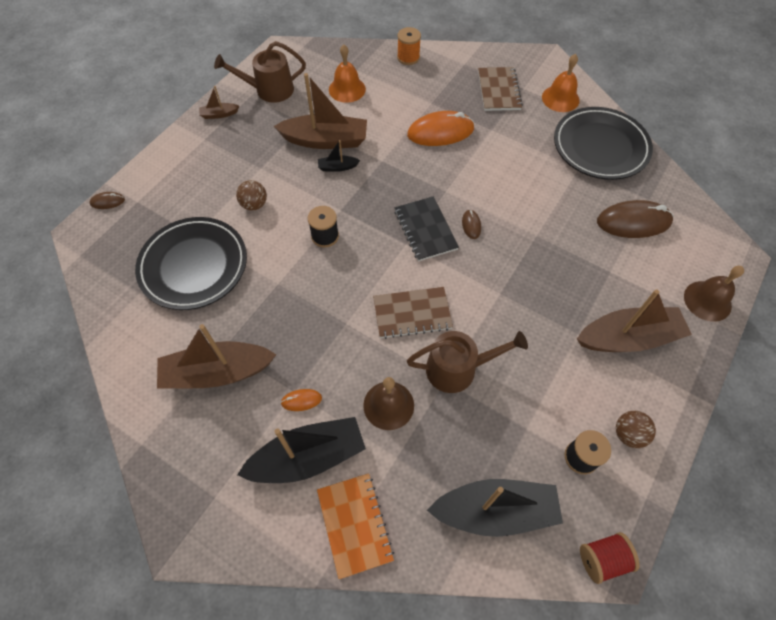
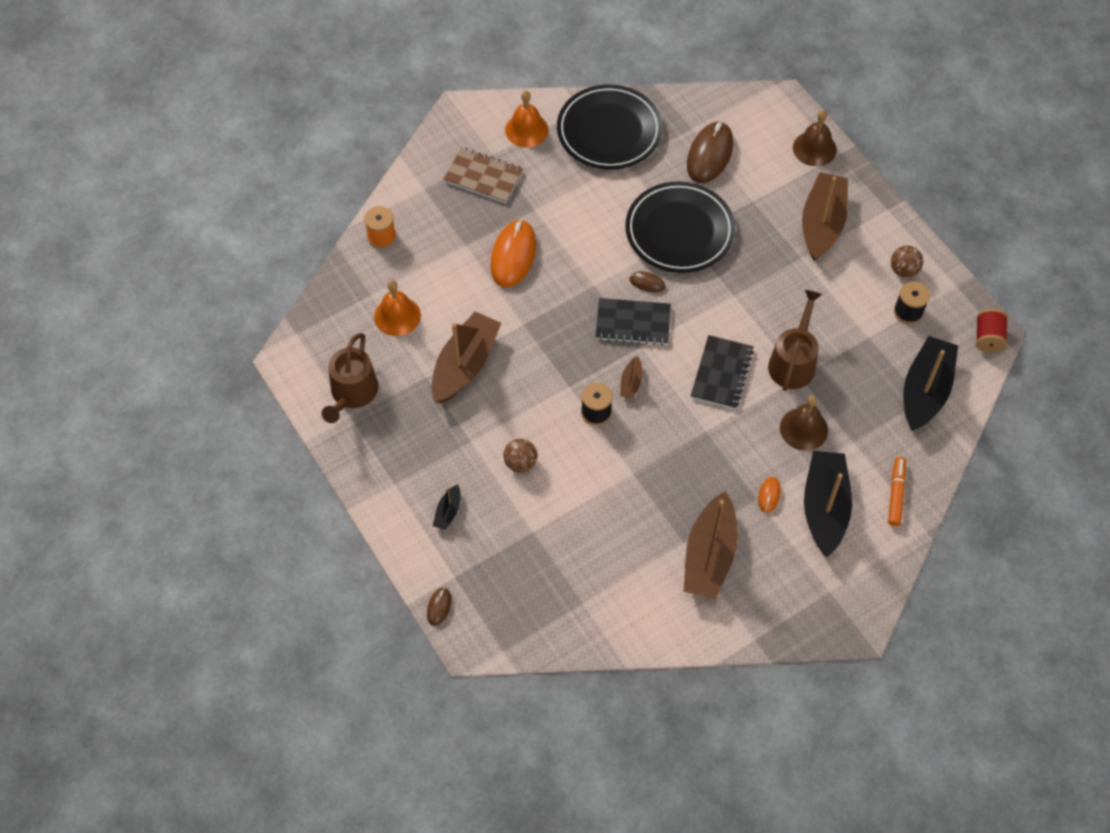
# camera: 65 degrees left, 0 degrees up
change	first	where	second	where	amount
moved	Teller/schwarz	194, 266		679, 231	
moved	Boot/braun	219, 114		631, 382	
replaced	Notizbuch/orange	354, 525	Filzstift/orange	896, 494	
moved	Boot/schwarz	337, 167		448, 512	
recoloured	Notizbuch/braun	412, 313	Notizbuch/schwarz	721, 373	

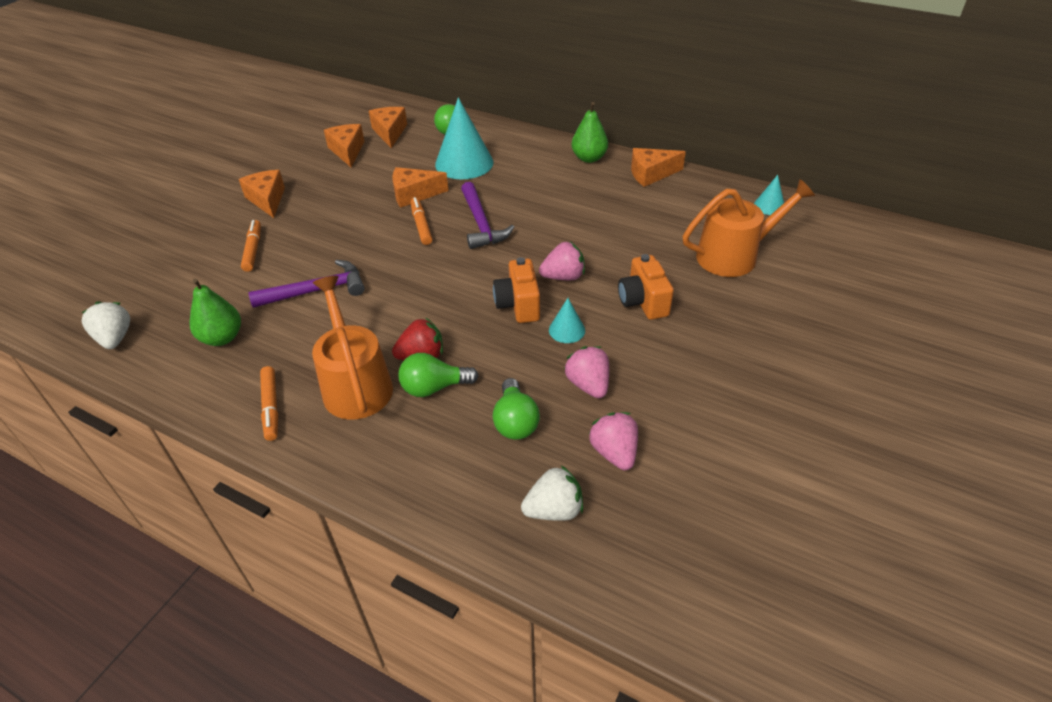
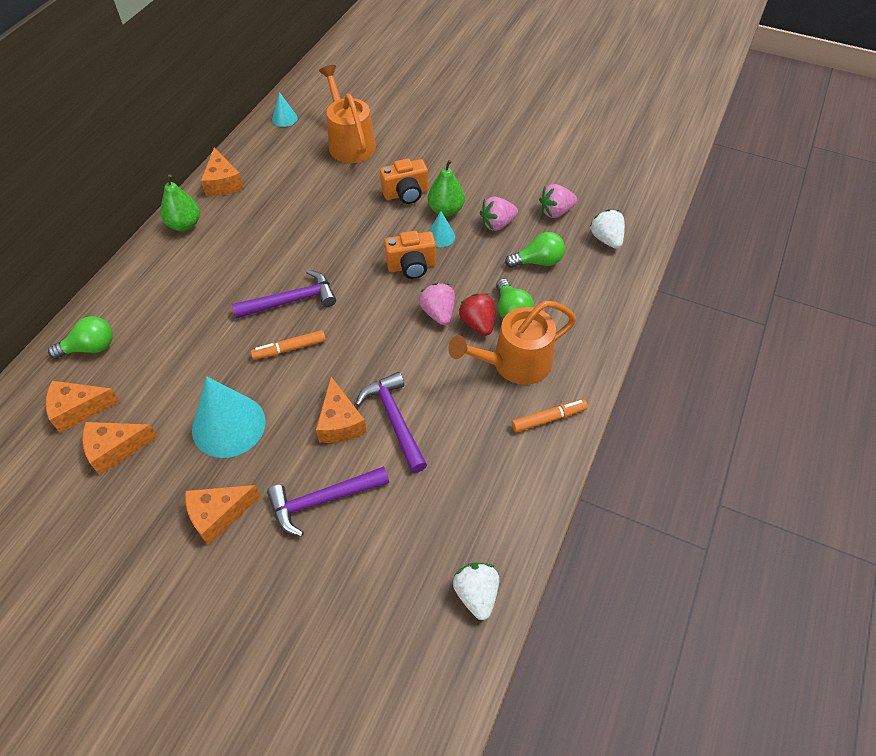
# camera: 95 degrees left, 10 degrees up
change	first	where	second	where	amount
turned	Erdbeere/weiß	115, 338		476, 594	105 degrees clockwise
moved	Birne/grün	222, 338		446, 210	
replaced	Filzstift/orange	253, 250	Hammer/lila	323, 500	
moved	Käse/orange	414, 194		340, 422	
moved	Kegel/türkis	464, 163		228, 425	
moved	Erdbeere/rosa	563, 277		438, 313	

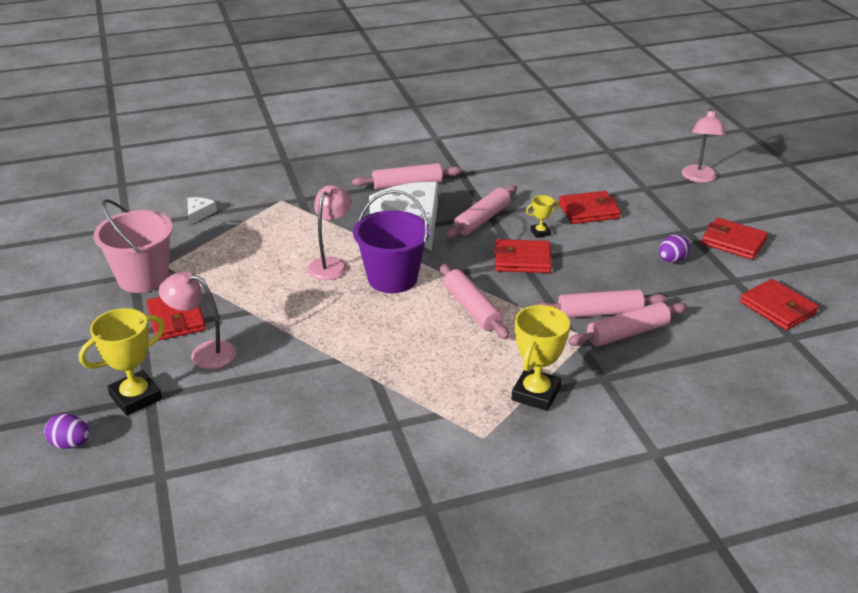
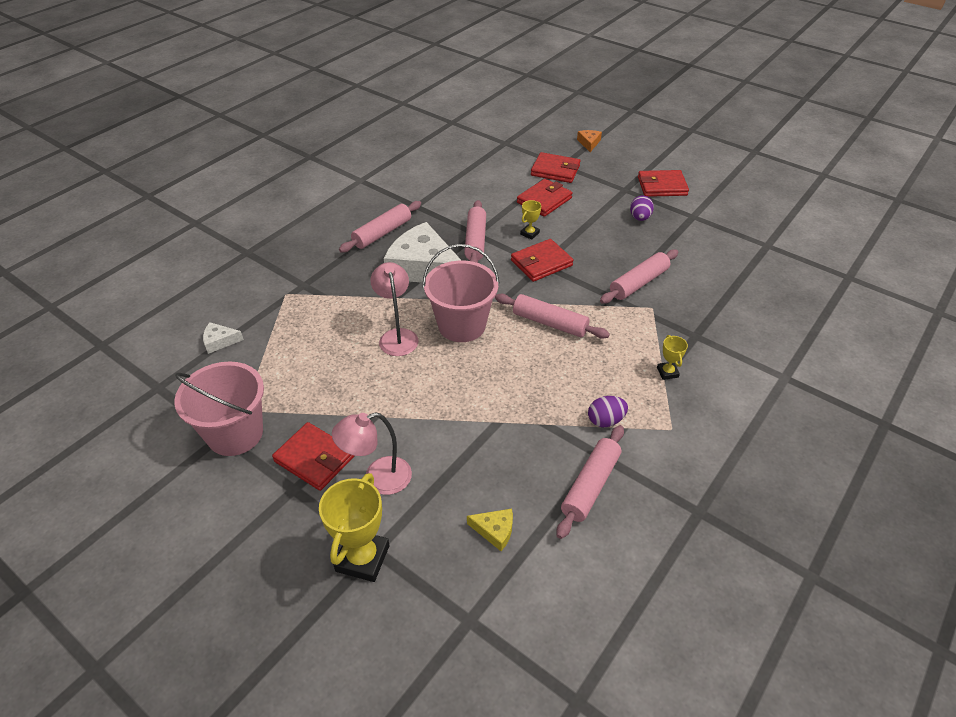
# camera: 35 degrees left, 10 degrees up
change	first	where	second	where	amount
moved	Ei/lila	70, 444		605, 420	
turned	Käse/weiß	199, 214		220, 341	75 degrees counterclockwise
recoloured	Eimer/lila	392, 278	Eimer/rosa	462, 325	
resized	Pokal/gelb	536, 394		667, 372	x0.50
moved	Nudelholz/rosa	627, 333		590, 485	
replaced	Lampe/rosa	699, 178	Käse/orange	589, 143	
moved	Geldbörse/rot	778, 308		555, 170	
added			Käse/gelb	495, 531	

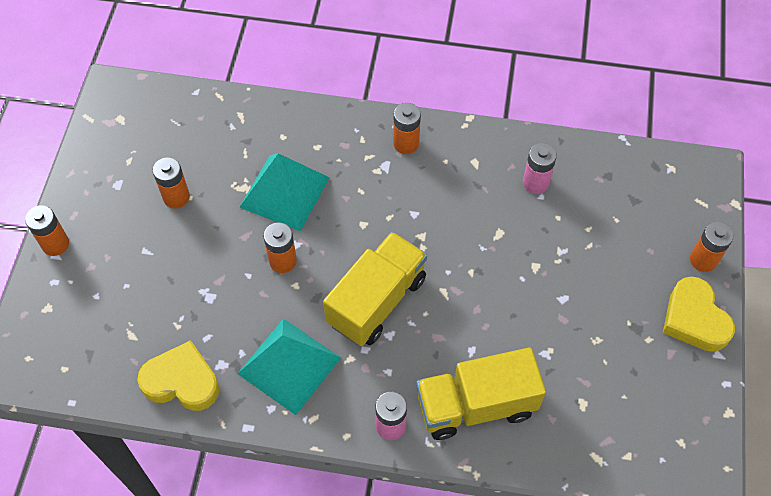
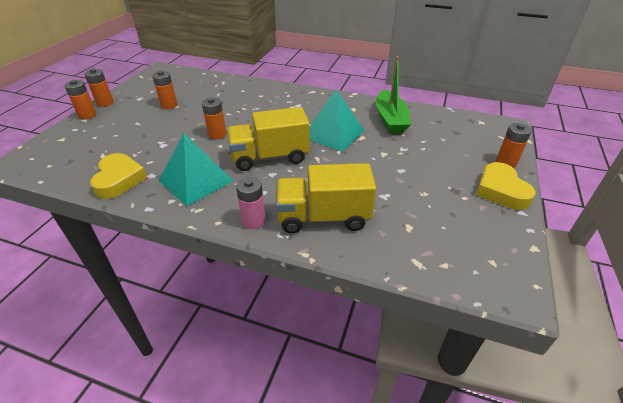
# camera: 10 degrees right, 20 degrees down
change	first	where	second	where	amount
turned	Herz/gelb	182, 381		119, 180	60 degrees clockwise
moved	Pyramide/türkis	284, 192		333, 133	
turned	Lastwagen/gelb	376, 300		270, 157	150 degrees counterclockwise
moved	Batterie/orange	406, 143		105, 103	
replaced	Batterie/rosa	535, 183	Boot/grün	390, 119	

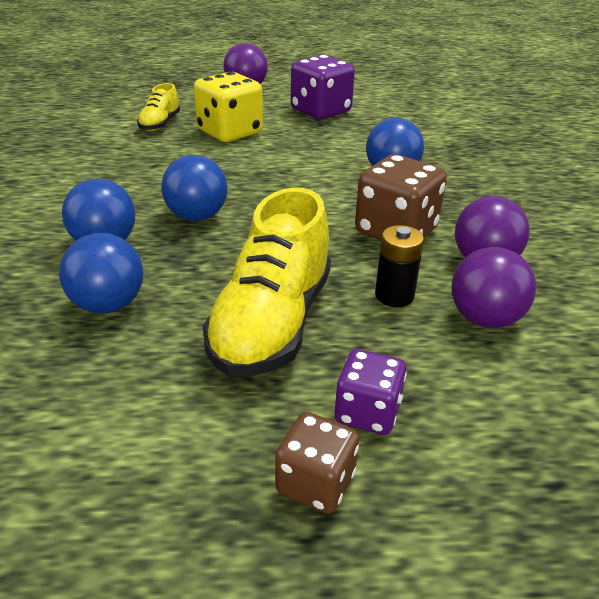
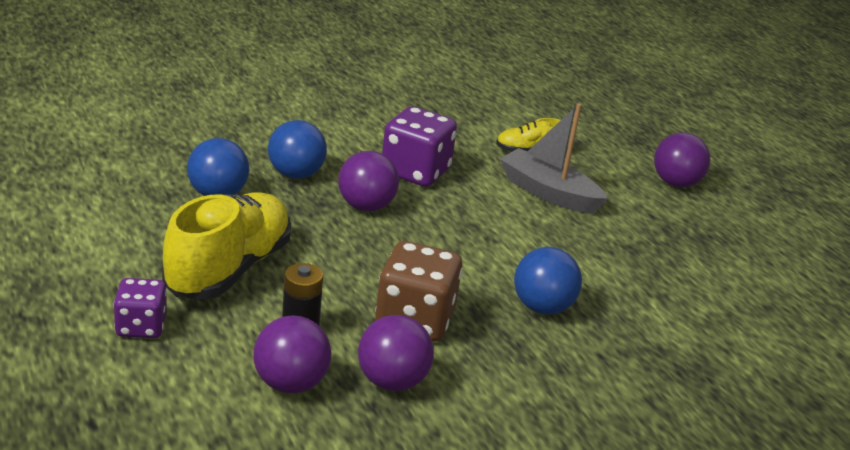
# camera: 65 degrees right, 5 degrees down
change	first	where	second	where	amount
recoloured	Ball/blau	197, 216	Ball/lila	366, 206	
replaced	Spielwürfel/gelb	229, 132	Boot/grau	548, 193	
turned	Schuh/gelb	272, 323		229, 269	120 degrees clockwise
removed	Spielwürfel/braun	315, 483			
moved	Spielwürfel/lila	320, 111		415, 172	

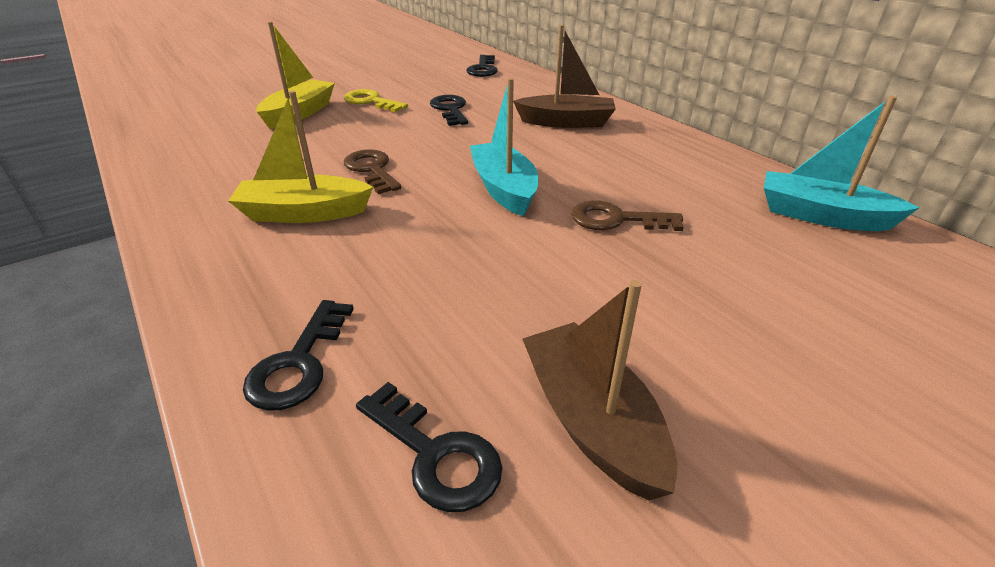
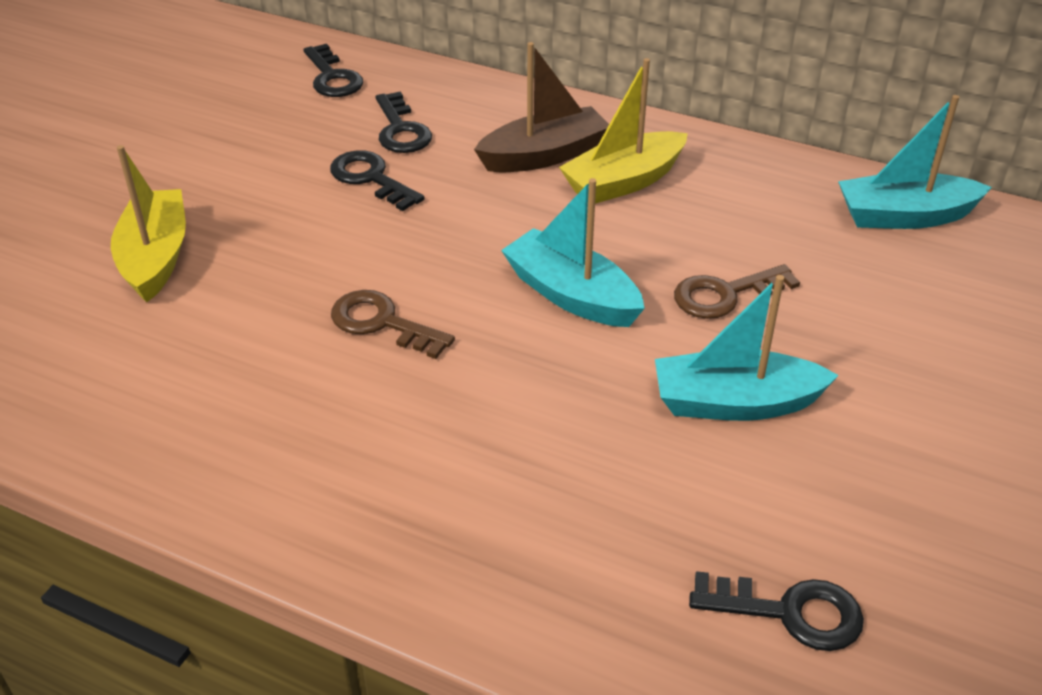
# camera: 30 degrees left, 5 degrees up
change	first	where	second	where	amount
moved	Boot/gelb	304, 213		623, 182	
moved	Schlüssel/schwarz	299, 363		401, 130	
removed	Schlüssel/gelb	371, 101			
removed	Boot/braun	591, 421			
added			Boot/türkis	734, 403	

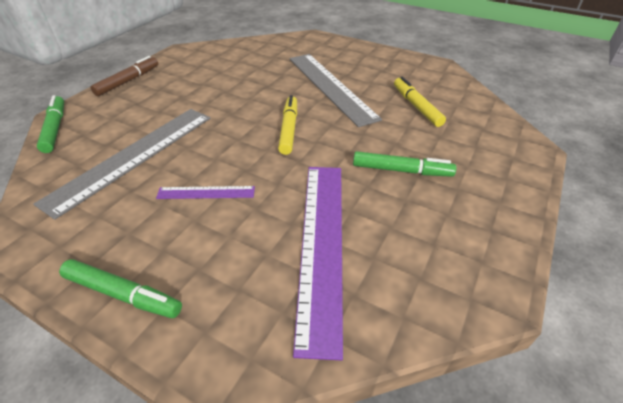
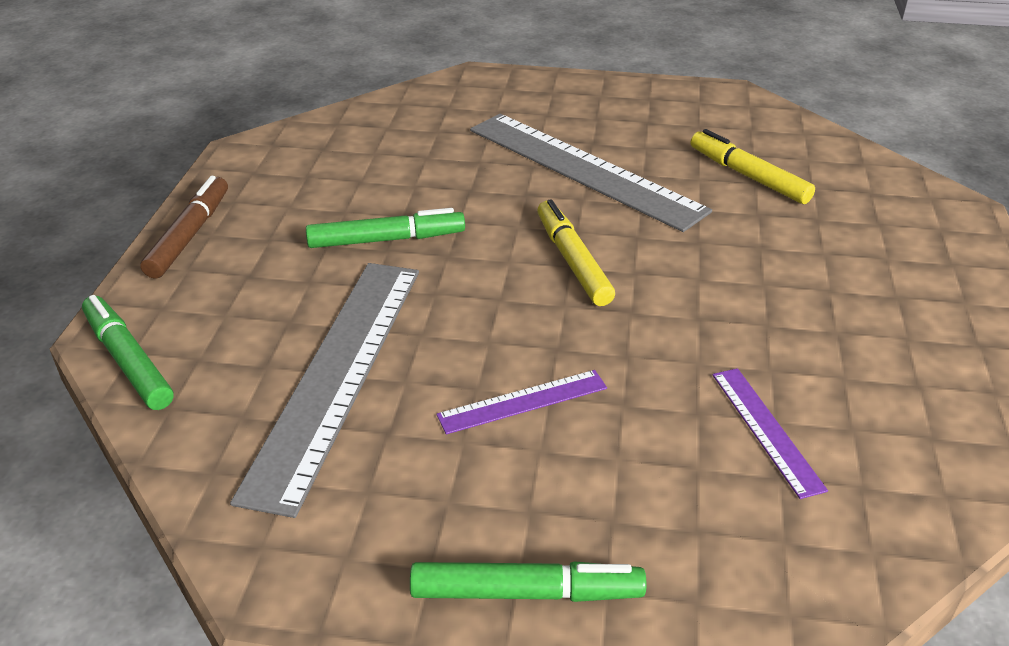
# camera: 20 degrees left, 5 degrees down
change	first	where	second	where	amount
resized	Lineal/lila	322, 244		766, 430	x0.46
moved	Filzstift/grün	401, 170		386, 240	

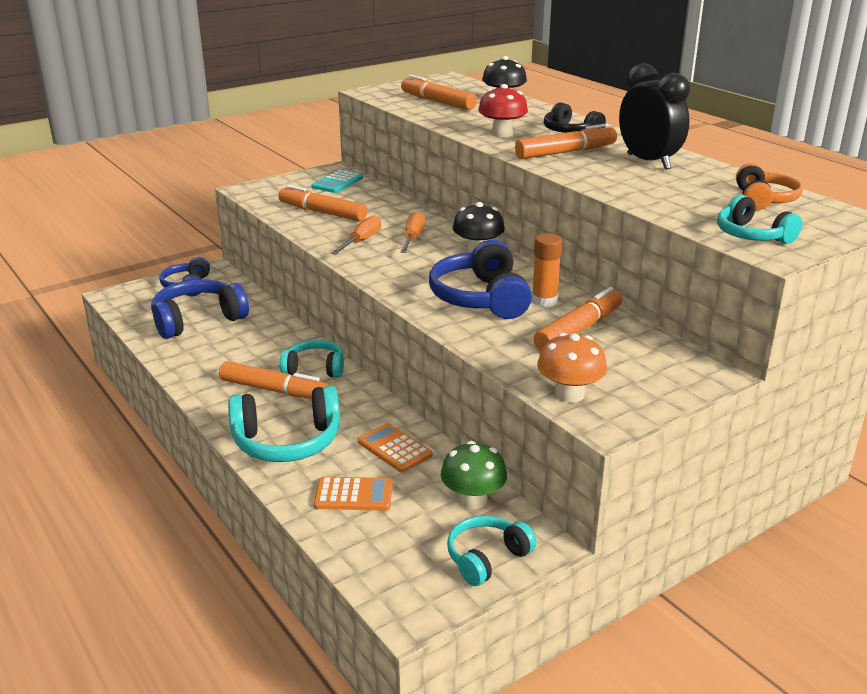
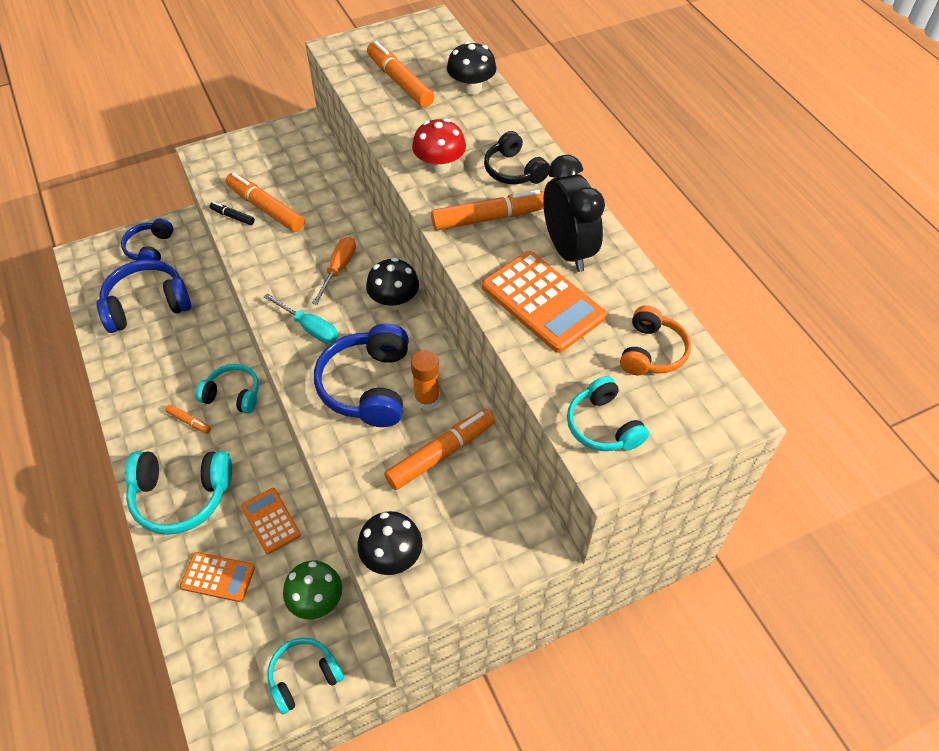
# camera: 10 degrees right, 25 degrees up
change	first	where	second	where	amount
resized	Filzstift/orange	274, 390		189, 421	x0.49
removed	Taschenrechner/türkis	337, 182			
removed	Schraubenzieher/orange	361, 241			
recoloured	Pilz/orange	569, 394	Pilz/schwarz	392, 556	
added			Filzstift/schwarz	233, 217	
added			Schraubenzieher/türkis	310, 328	
added			Taschenrechner/orange	543, 302	

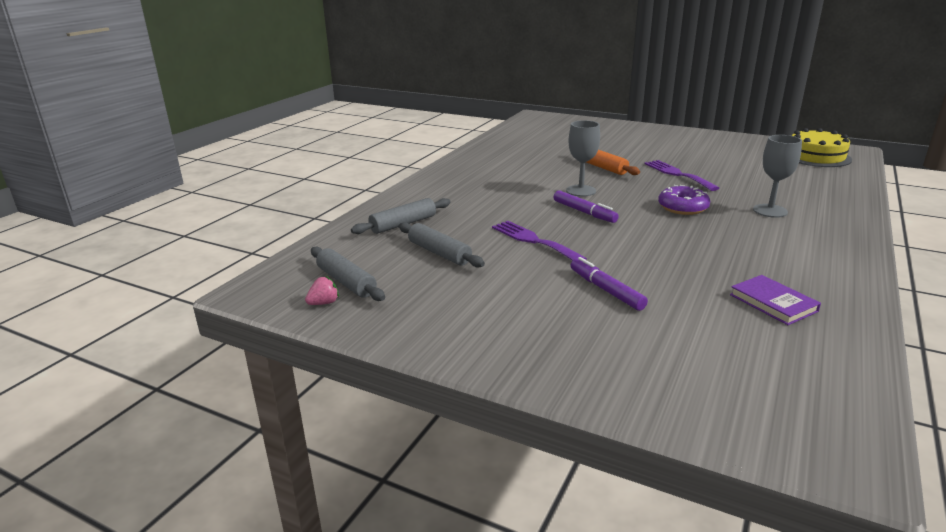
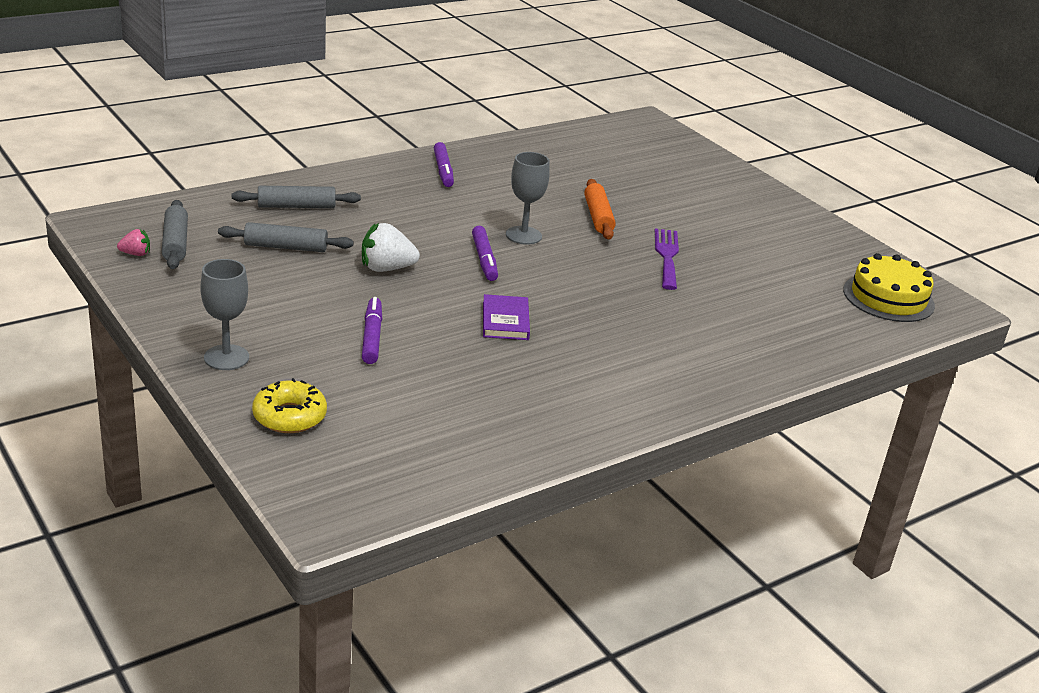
# camera: 25 degrees right, 5 degrees up
change	first	where	second	where	amount
turned	Nudelholz/grau	439, 253		285, 247	75 degrees counterclockwise
replaced	Gabel/lila	533, 240	Erdbeere/weiß	386, 268	
removed	Donut/lila	682, 207			
moved	Buch/lila	773, 303		505, 321	
moved	Kelch/grau	770, 211		226, 357	
added			Donut/gelb	289, 416	
added			Filzstift/lila	443, 170	

